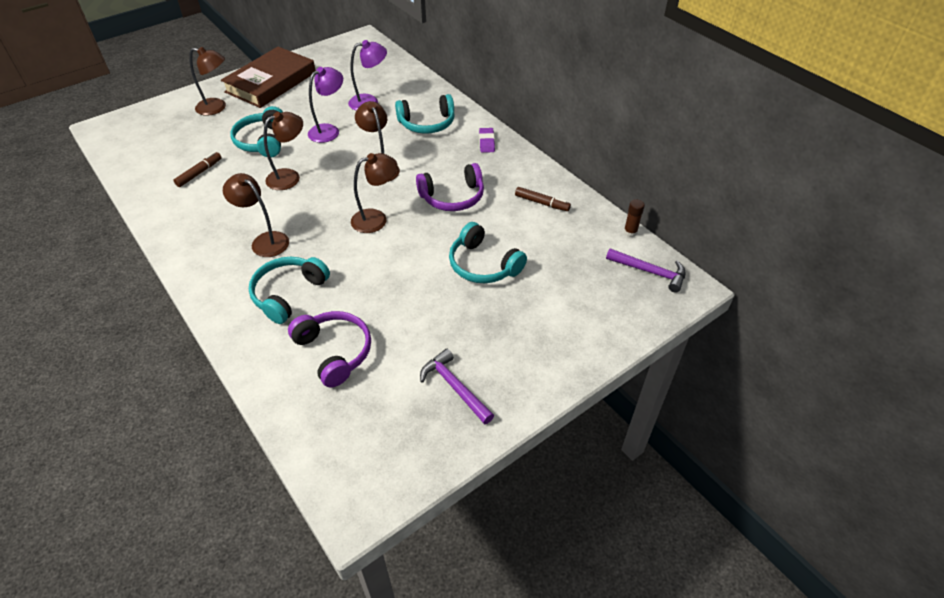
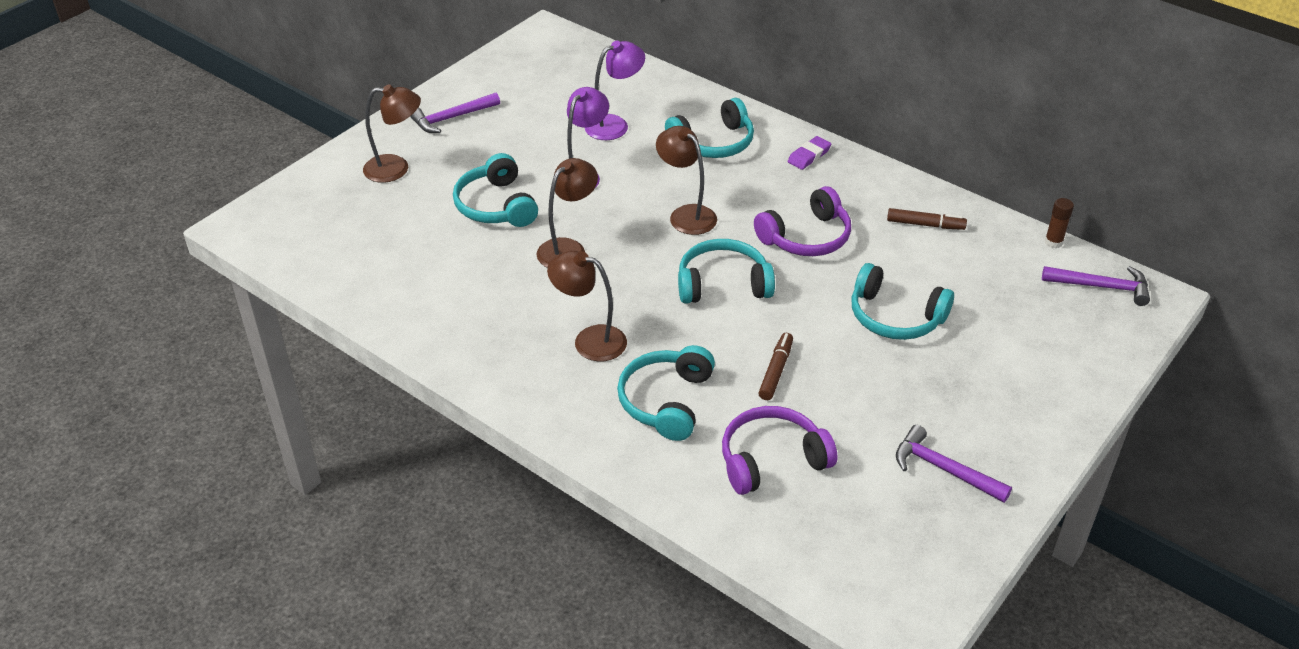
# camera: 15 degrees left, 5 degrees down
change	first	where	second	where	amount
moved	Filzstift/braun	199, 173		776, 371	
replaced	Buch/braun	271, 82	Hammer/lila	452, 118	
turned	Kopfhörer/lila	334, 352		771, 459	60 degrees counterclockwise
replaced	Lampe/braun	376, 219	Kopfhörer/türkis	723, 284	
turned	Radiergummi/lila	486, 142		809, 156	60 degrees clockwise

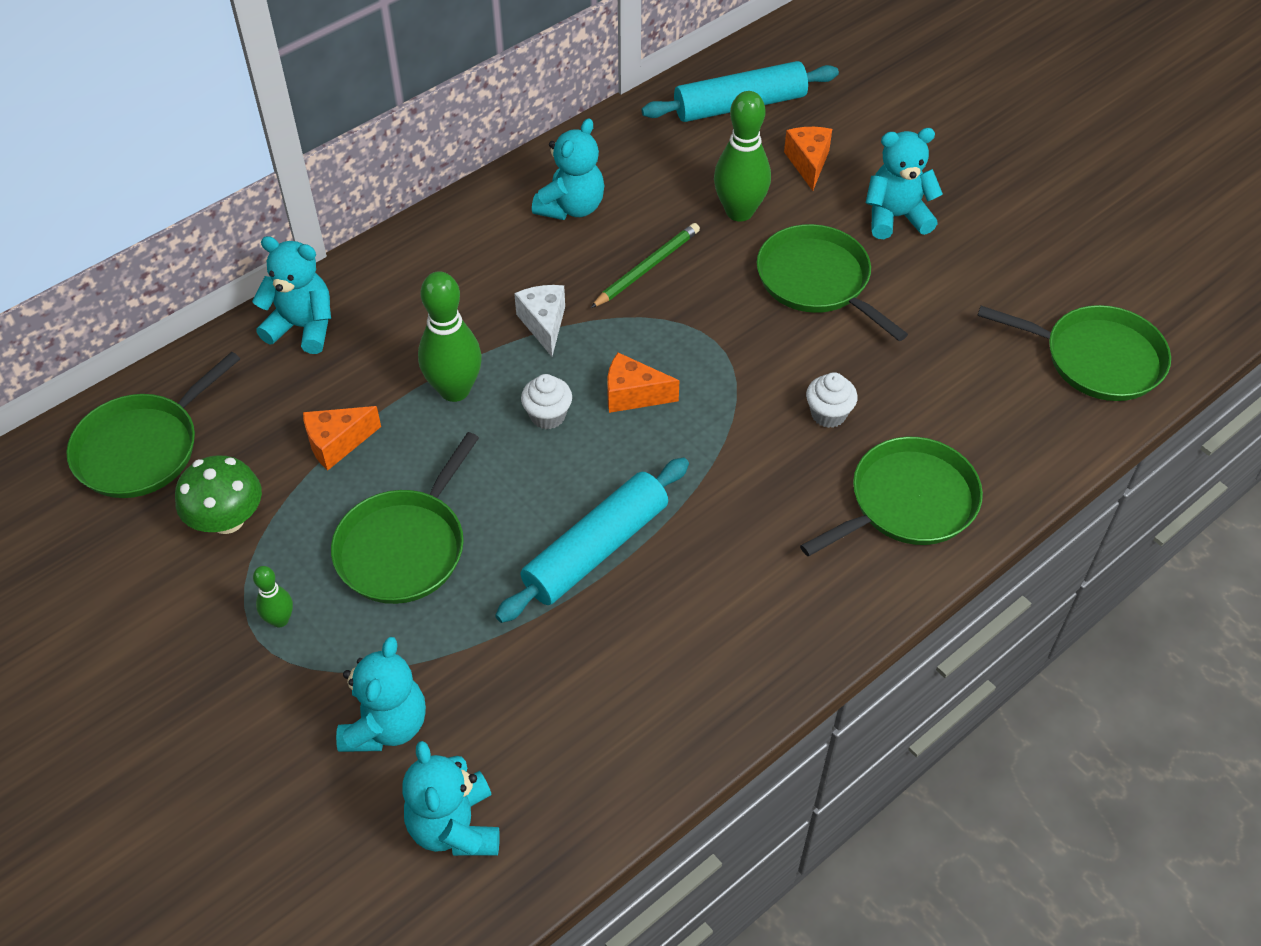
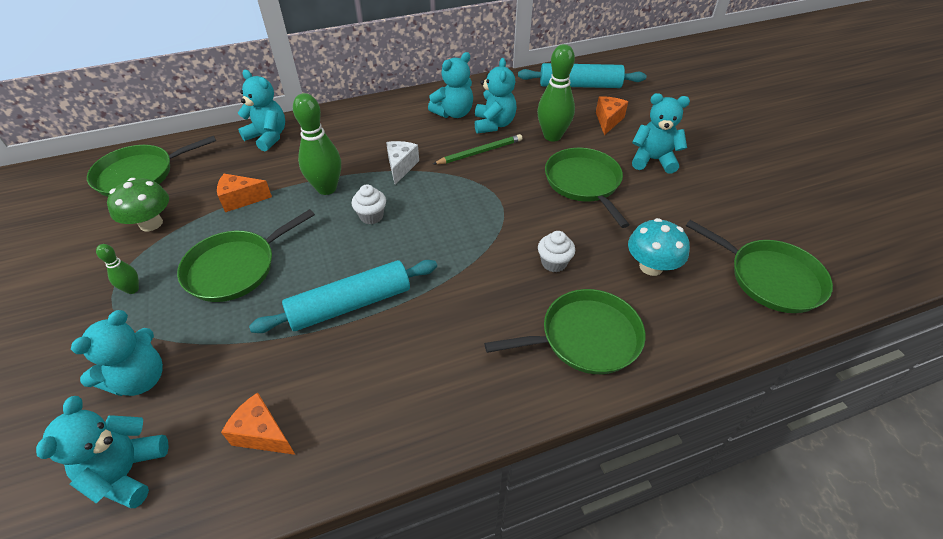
# camera: 20 degrees right, 5 degrees down
change	first	where	second	where	amount
moved	Käse/orange	633, 395		262, 434	
added			Teddybär/türkis	494, 124	
added			Pilz/türkis	651, 266	

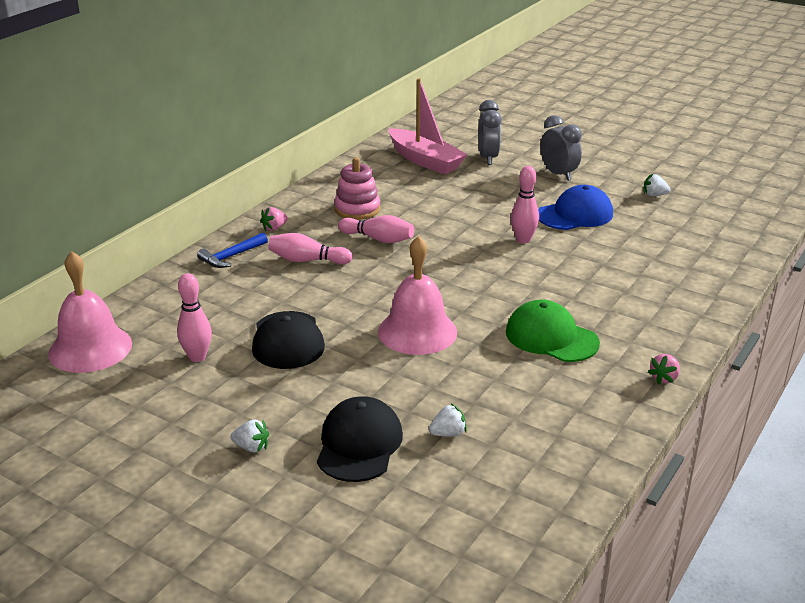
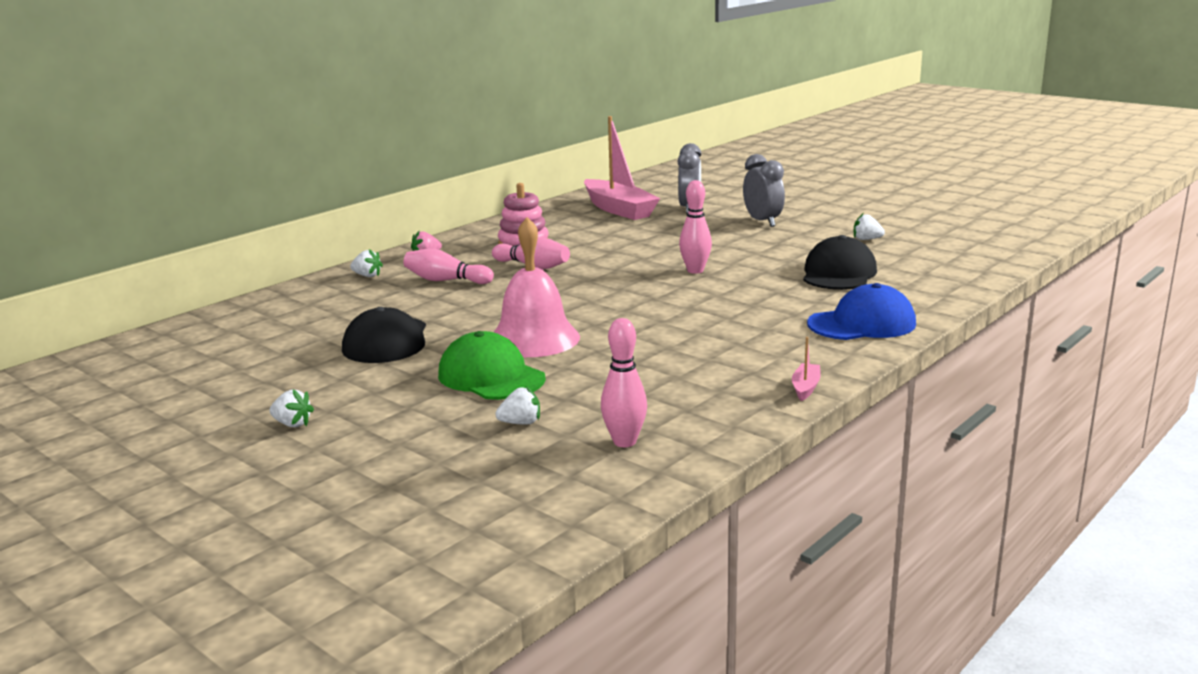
# camera: 10 degrees right, 10 degrees down
change	first	where	second	where	amount
removed	Glocke/rosa	90, 348			
moved	Bowlingkegel/rosa	197, 357		624, 442	
replaced	Hammer/blau	231, 256	Erdbeere/weiß	367, 276	
moved	Kappe/schwarz	359, 444		838, 273	
moved	Kappe/grün	551, 337		491, 377	
moved	Kappe/blau	575, 214		862, 324	
replaced	Erdbeere/rosa	664, 378	Boot/rosa	805, 387	

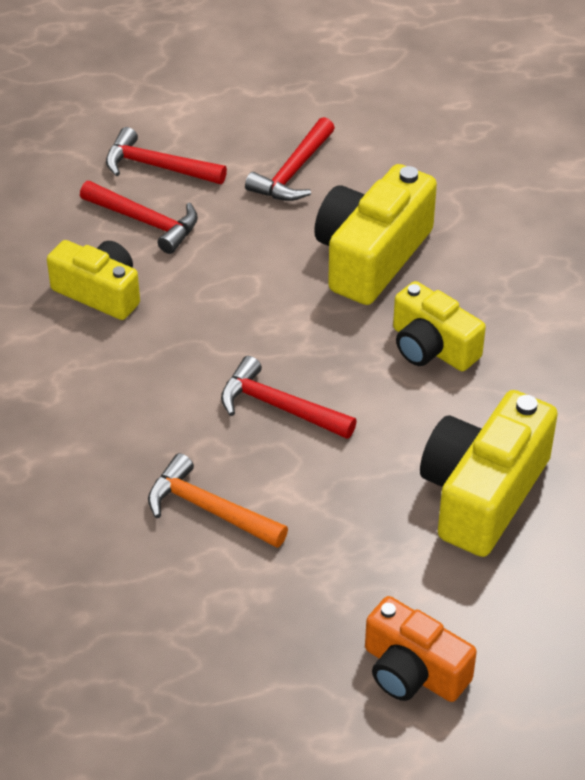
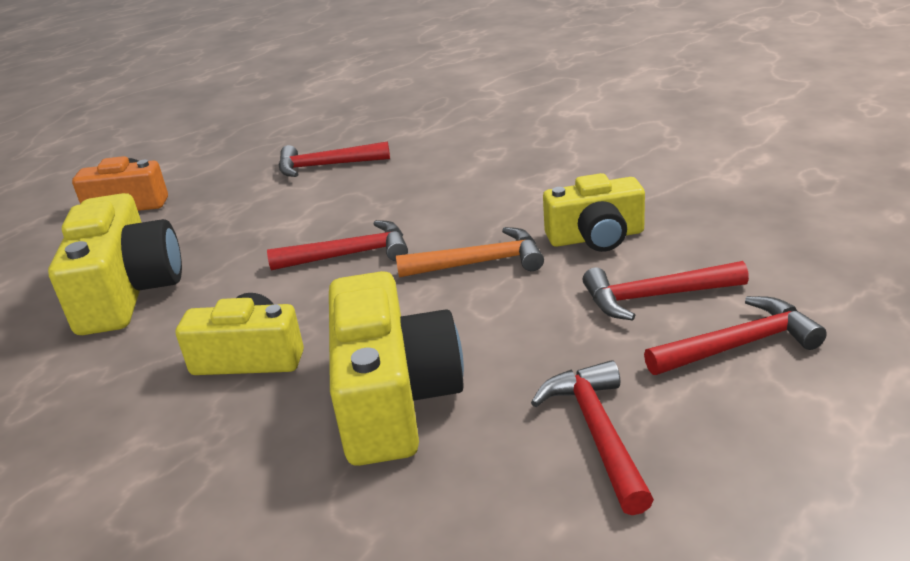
# camera: 145 degrees right, 15 degrees down
change	first	where	second	where	amount
moved	Hammer/orange	209, 509		480, 263	
added			Hammer/rot	326, 166	

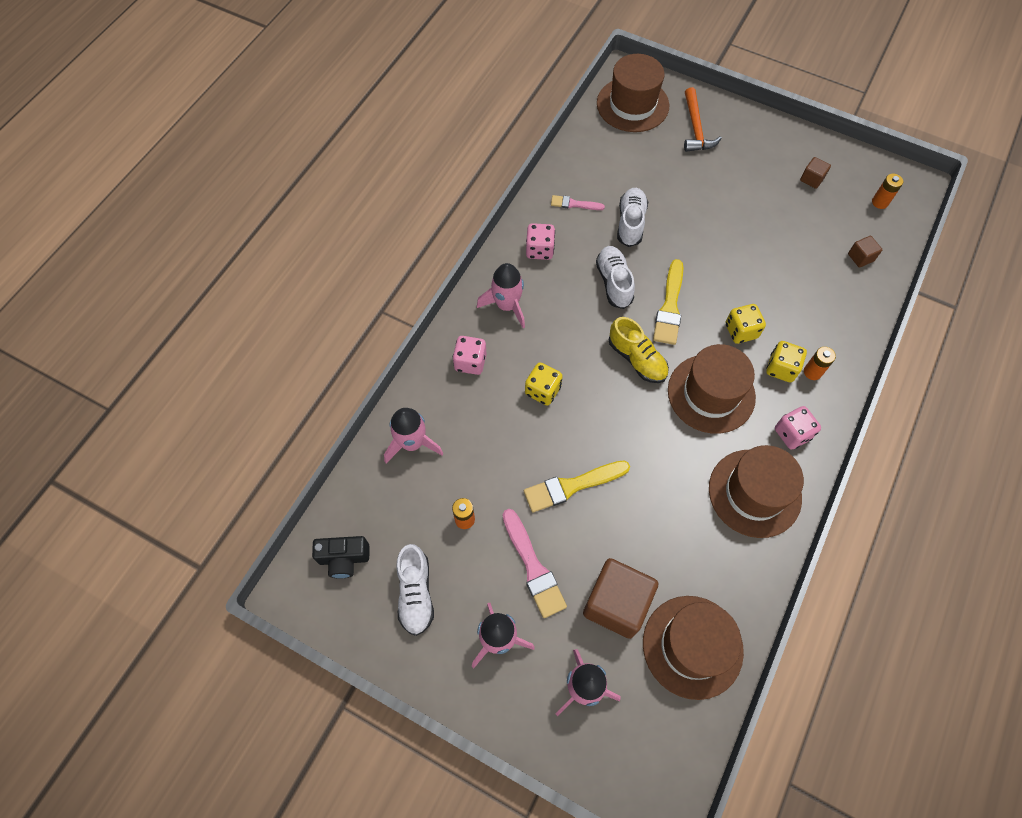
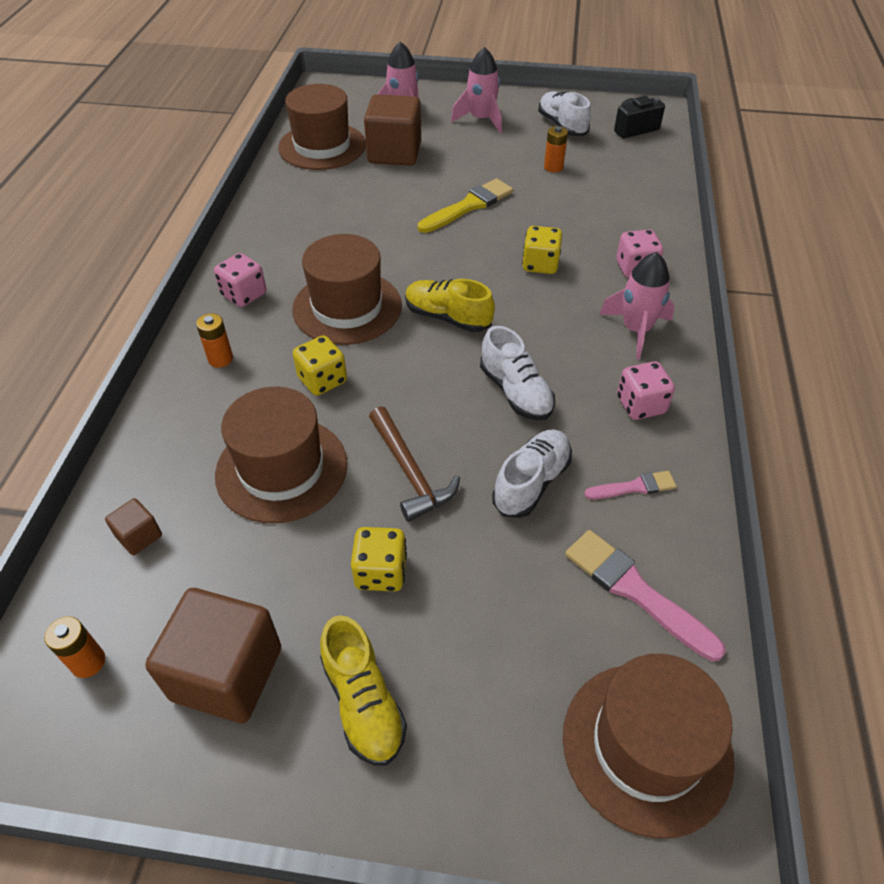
# camera: 160 degrees right, 15 degrees down
change	first	where	second	where	amount
removed	Rakete/rosa	412, 443			
moved	Pinsel/rosa	533, 567		636, 591	
turned	Schuh/weiß	630, 223		531, 482	135 degrees counterclockwise
removed	Pinsel/gelb	669, 306			
removed	Hammer/orange	695, 128			
moved	Hut/braun	754, 493		281, 469	
moved	Spielwürfel/gelb	781, 368		380, 572	
resized	Kubus/braun	811, 179		227, 673	x2.19
added			Schuh/gelb	363, 702	
added			Hammer/braun	410, 471	

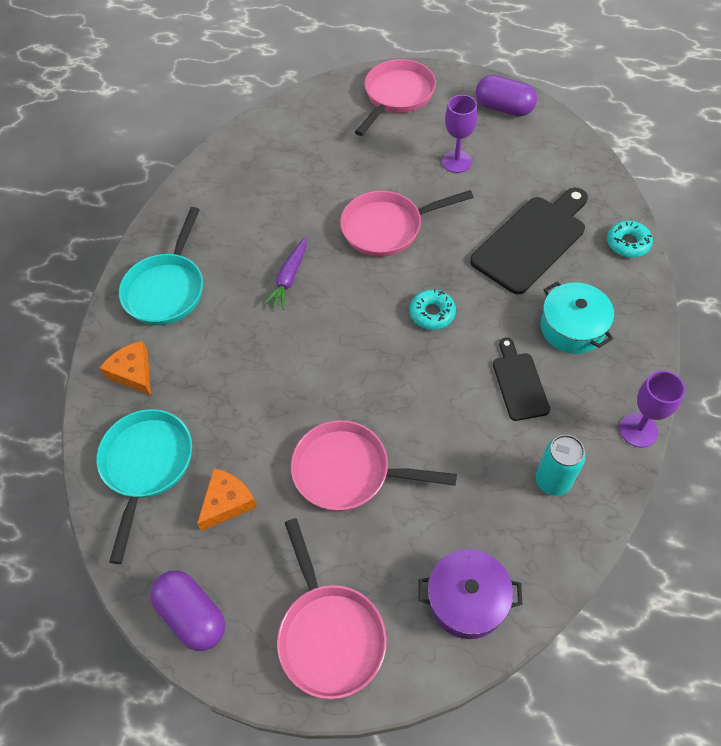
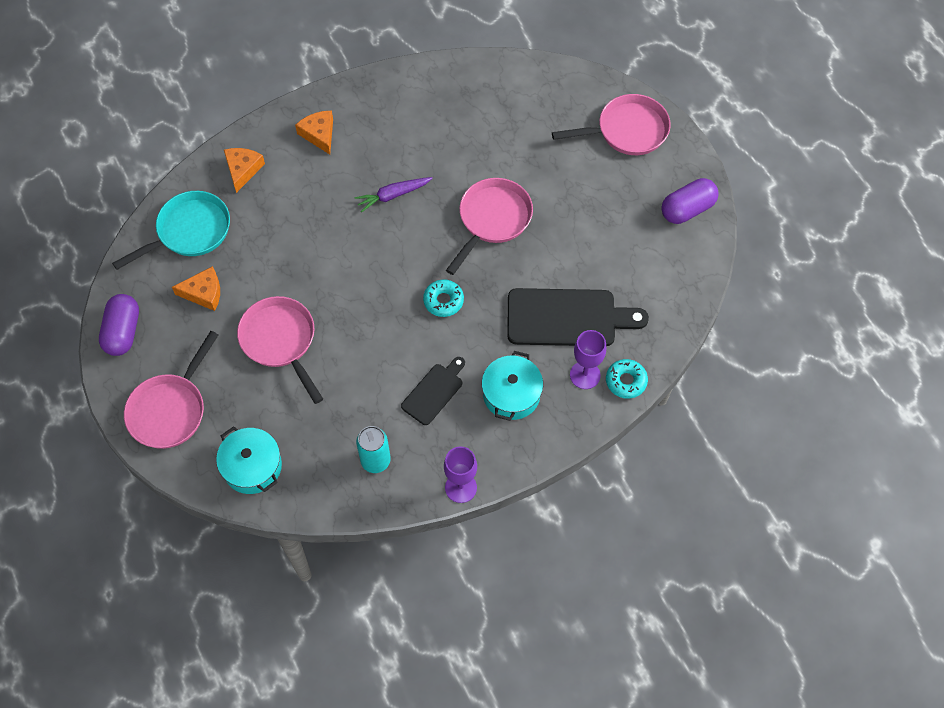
# camera: 45 degrees right, 5 degrees up
change	first	where	second	where	amount
replaced	Pfanne/türkis	167, 289	Käse/orange	319, 134	
turned	Pfanne/rosa	387, 227		492, 220	90 degrees clockwise
recoloured	Kochtopf/lila	467, 599	Kochtopf/türkis	252, 466	
moved	Kelch/lila	456, 162		585, 375	
turned	Kapsel/lila	504, 108		687, 209	75 degrees clockwise

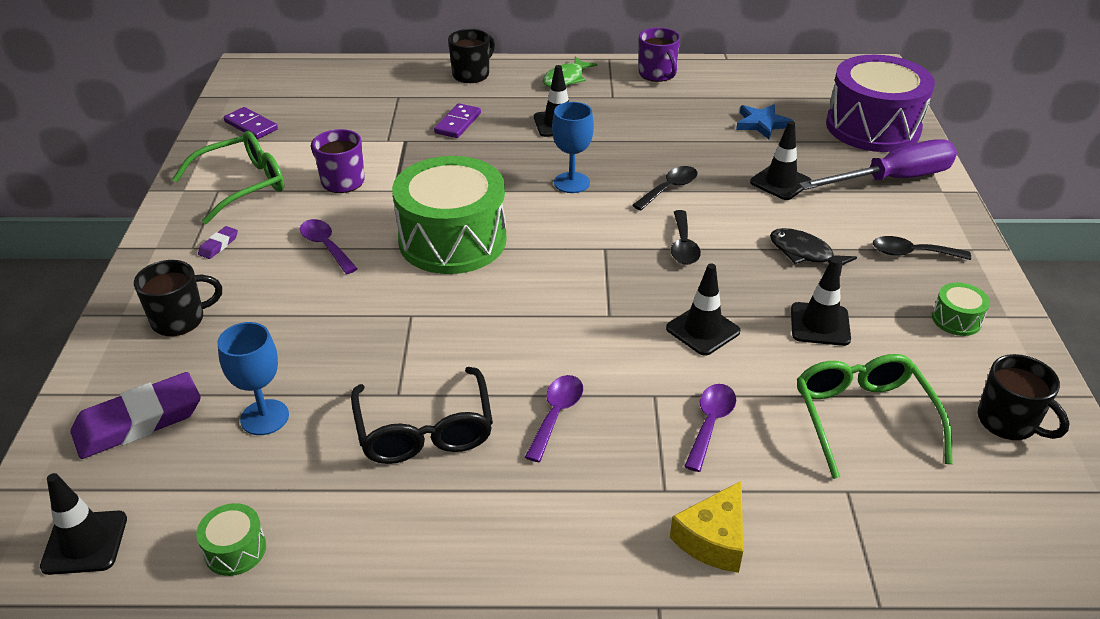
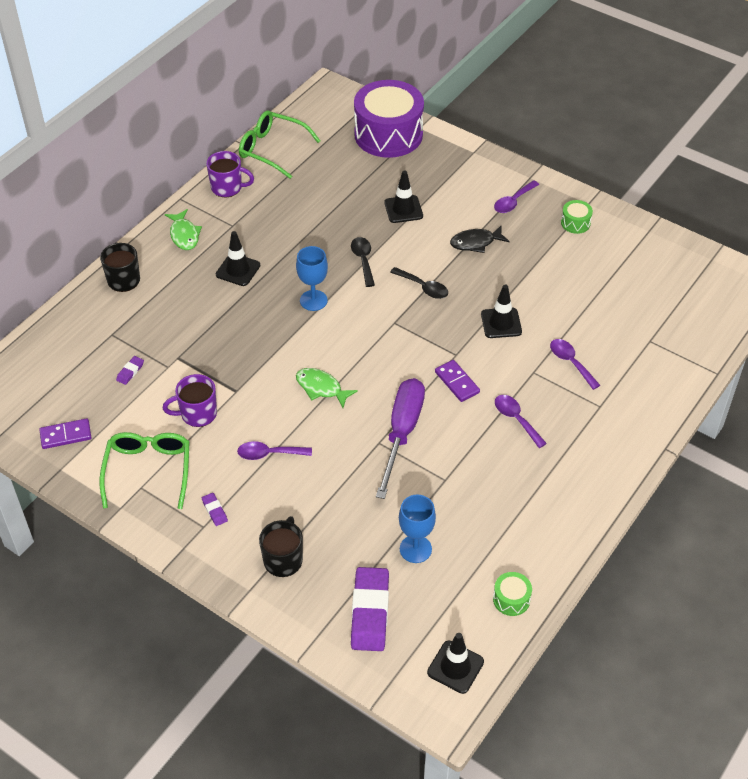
# camera: 55 degrees left, 10 degrees up
change	first	where	second	where	amount
removed	Brille/schwarz	424, 430			
replaced	Trommel/grün	452, 240	Fisch/grün	321, 388	
moved	Dominostein/lila	457, 123		457, 382	
removed	Käse/gelb	713, 539			
removed	Stern/blau	762, 124			
removed	Leitkegel/schwarz	820, 324			
moved	Brille/grün	863, 418		272, 149	
moved	Schraubenzieher/lila	893, 179		402, 433	
recoloured	Löffel/schwarz	912, 253	Löffel/lila	513, 202	
removed	Tasse/schwarz	1008, 422			
added			Radiergummi/lila	130, 372	

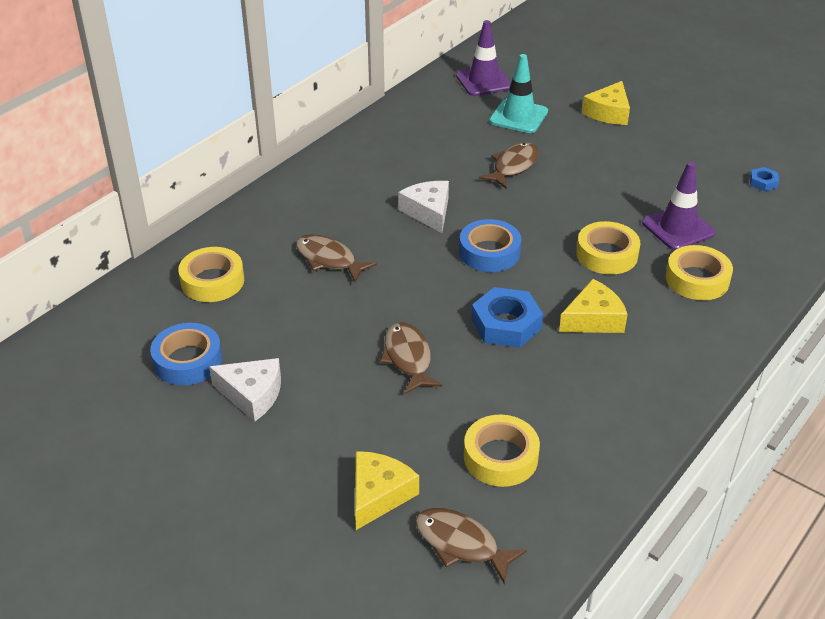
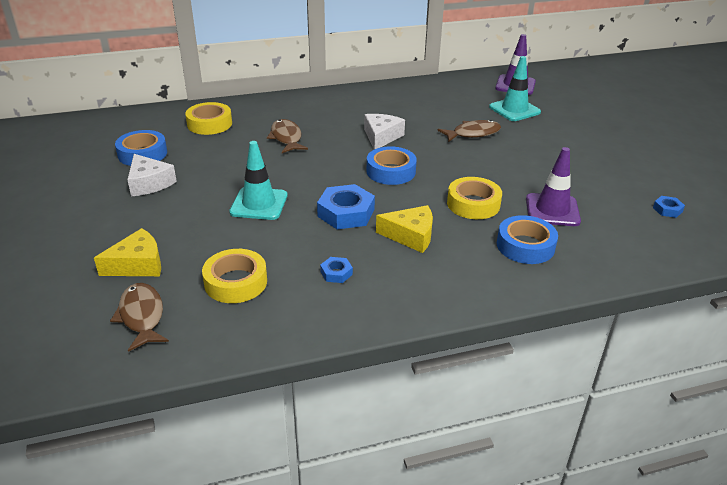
# camera: 35 degrees right, 5 degrees down
change	first	where	second	where	amount
replaced	Fisch/braun	408, 358	Leitkegel/türkis	259, 204	
removed	Käse/gelb	608, 112			
recoloured	Klebeband/gelb	697, 279	Klebeband/blau	525, 246	
added			Sechskantmutter/blau	336, 273	

